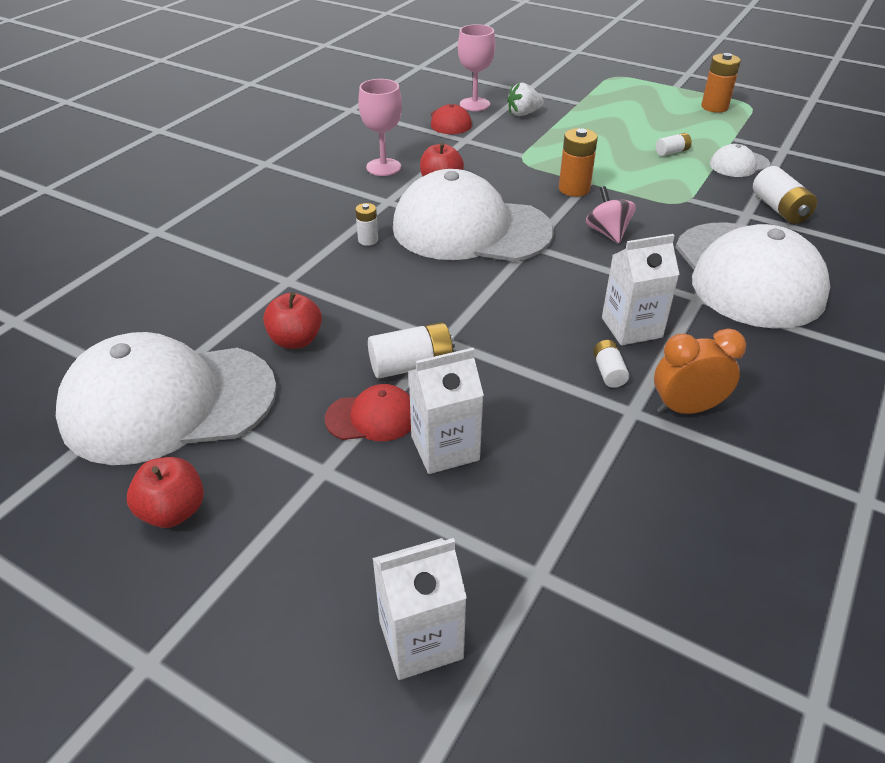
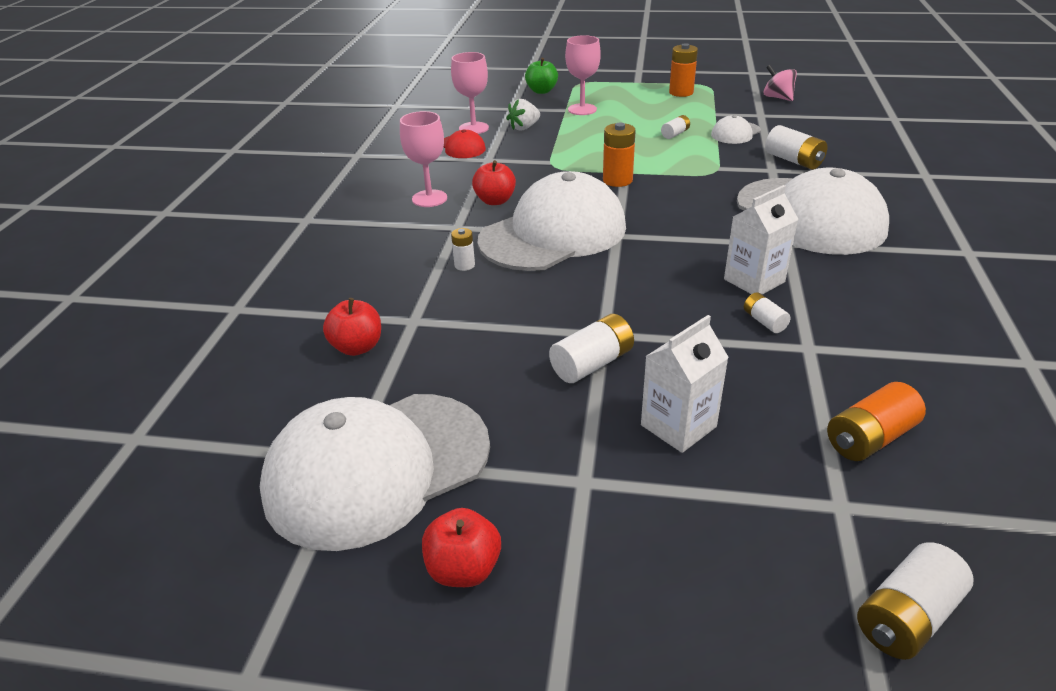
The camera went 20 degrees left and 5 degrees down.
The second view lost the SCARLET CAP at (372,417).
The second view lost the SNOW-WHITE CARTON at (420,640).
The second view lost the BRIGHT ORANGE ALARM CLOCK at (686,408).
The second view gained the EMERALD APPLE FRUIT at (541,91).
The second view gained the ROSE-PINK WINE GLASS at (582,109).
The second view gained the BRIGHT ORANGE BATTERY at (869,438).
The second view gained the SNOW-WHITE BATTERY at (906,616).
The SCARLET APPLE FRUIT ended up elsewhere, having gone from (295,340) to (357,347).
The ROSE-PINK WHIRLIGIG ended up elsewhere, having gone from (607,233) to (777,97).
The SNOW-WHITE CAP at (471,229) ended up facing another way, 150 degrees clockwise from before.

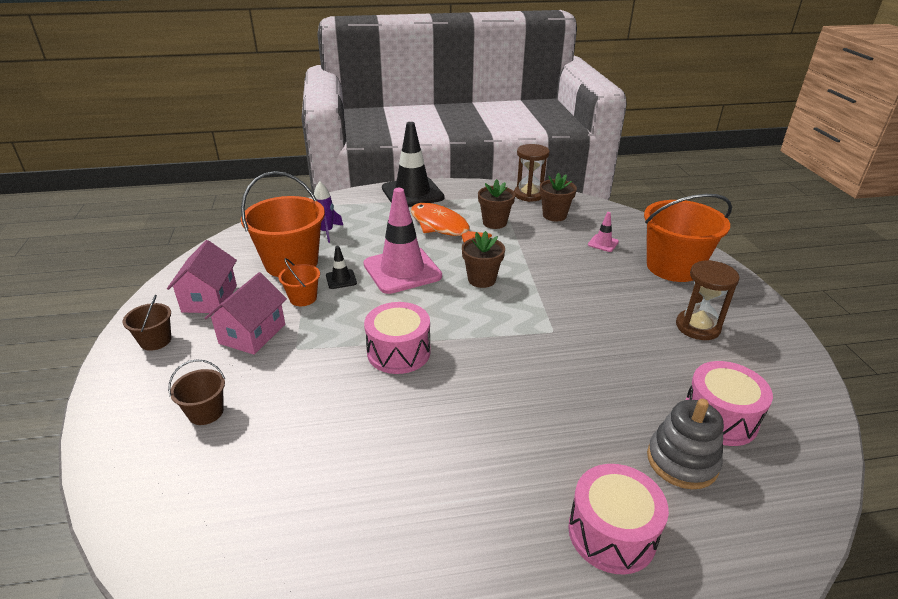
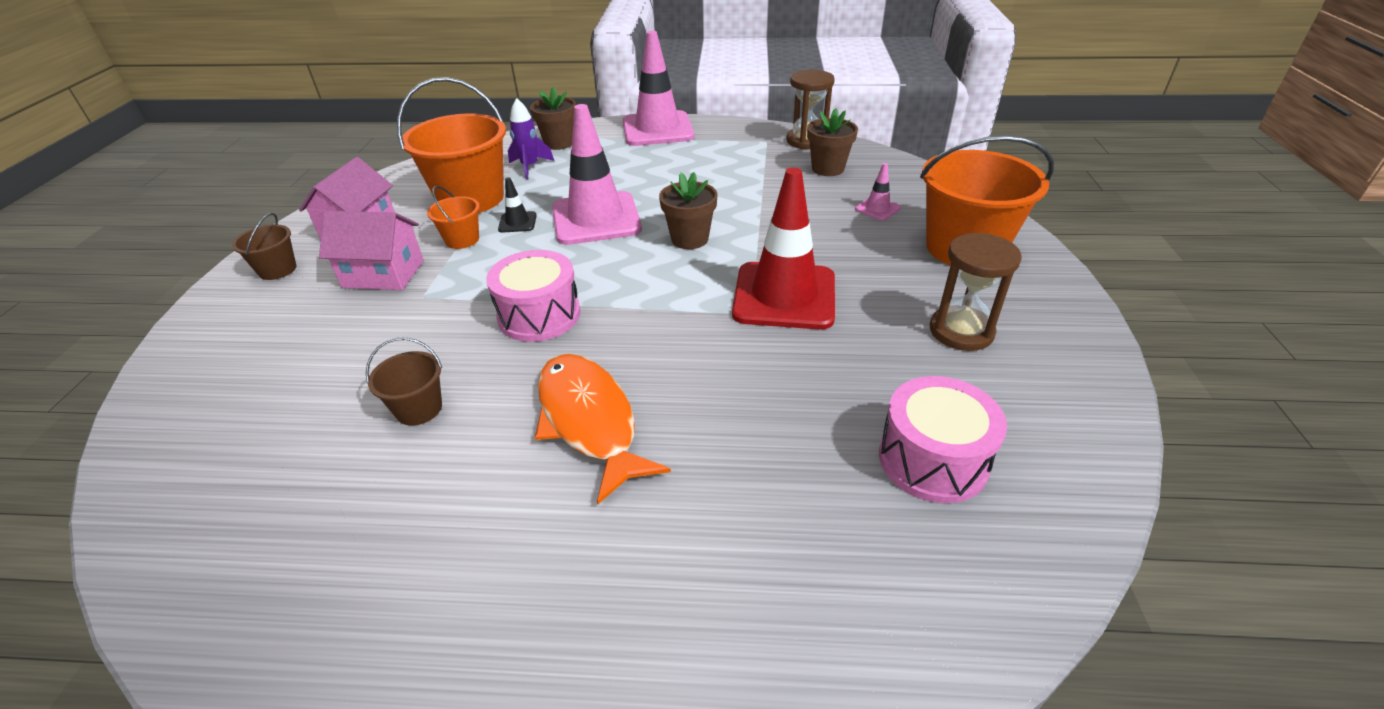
The camera went 15 degrees right and 5 degrees up.
The second view lost the ROSE-PINK DRUM at (611,533).
The second view lost the ASH-GREY RING STACKER at (682,461).
The second view gained the SCARLET ROAD CONE at (784,296).
The RUSSET BUCKET ended up elsewhere, having gone from (206,412) to (419,409).
The BRIGHT ORANGE FISH ended up elsewhere, having gone from (442,227) to (589,421).
The RUSSET POTTED PLANT ended up elsewhere, having gone from (494,223) to (559,143).
What was the JET-BLACK ROAD CONE at (412,193) turned into the ROSE-PINK ROAD CONE at (657,129).
The ROSE-PINK HOUSE at (252,334) ended up facing another way, 60 degrees clockwise from before.

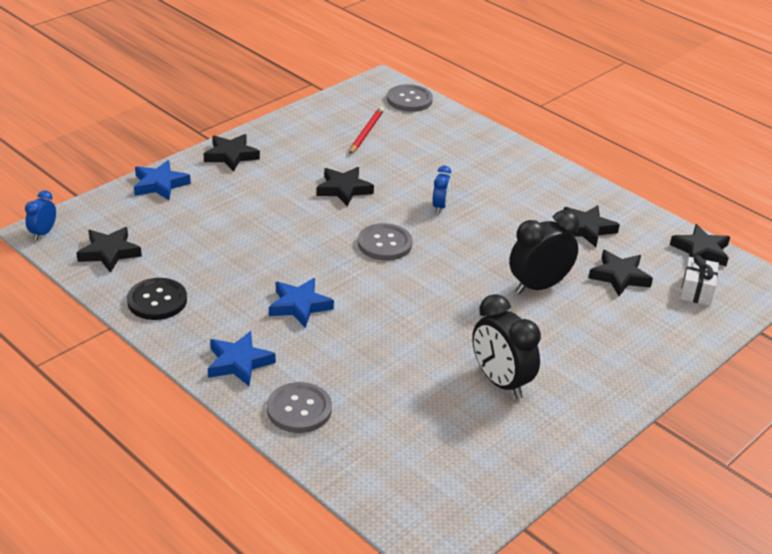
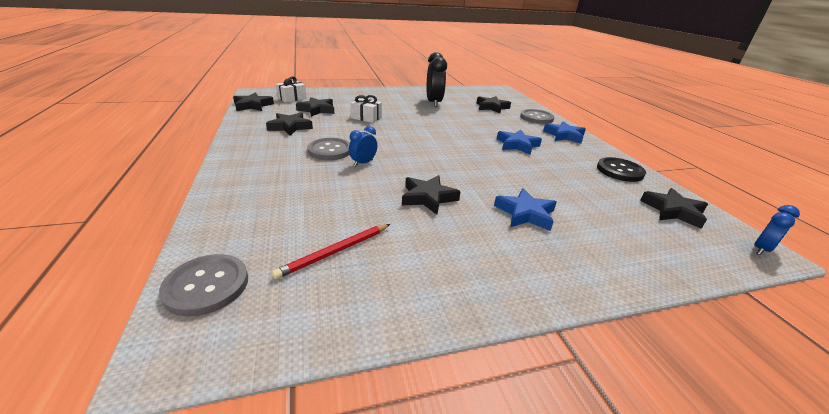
The camera went 150 degrees left and 5 degrees down.
The COBALT STAR ended up elsewhere, having gone from (160,184) to (525,214).
The JET-BLACK STAR ended up elsewhere, having gone from (231,156) to (492,107).
The ASH-GREY SEWING BUTTON ended up elsewhere, having gone from (384,244) to (330,150).
Where the JET-BLACK ALARM CLOCK stood at (538,286), the SNOW-WHITE GIFT came to stand at (366,118).

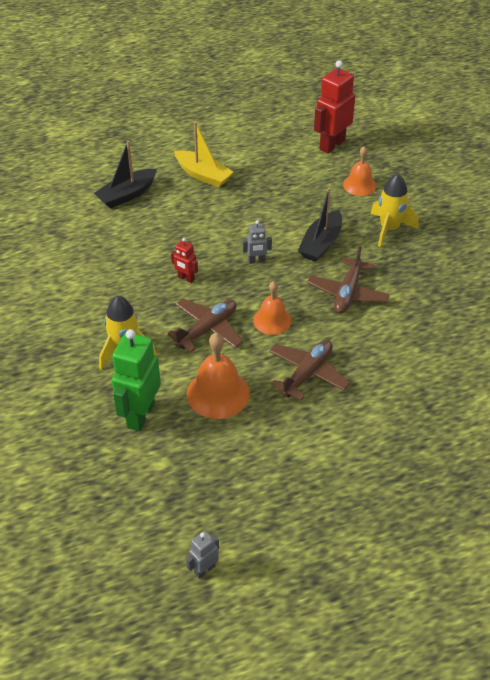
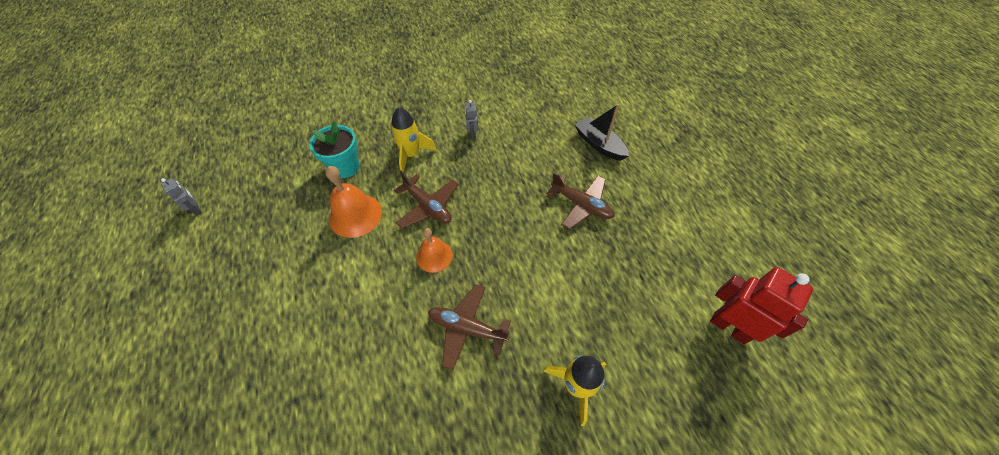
The camera went 90 degrees right and 10 degrees up.
The second view lost the SCARLET TOY ROBOT at (186,278).
The second view lost the YELLOW TOY BOAT at (203,175).
The second view lost the JET-BLACK TOY BOAT at (321,244).
The second view lost the BRIGHT ORANGE HAND BELL at (359,185).
The ASH-GREY TOY ROBOT ended up elsewhere, having gone from (256,261) to (472,134).
The RUSSET TOY PLANE ended up elsewhere, having gone from (307,374) to (581,205).
Where the EMERALD TOY ROBOT stood at (140,415), the TEAL POTTED PLANT came to stand at (345,167).

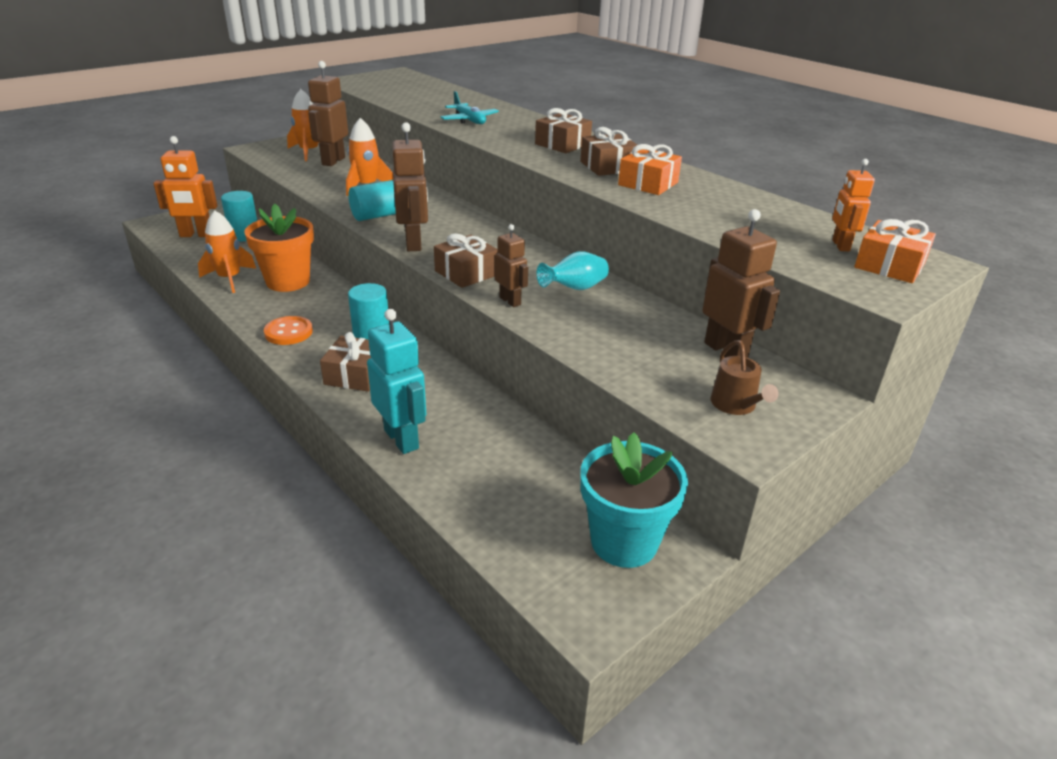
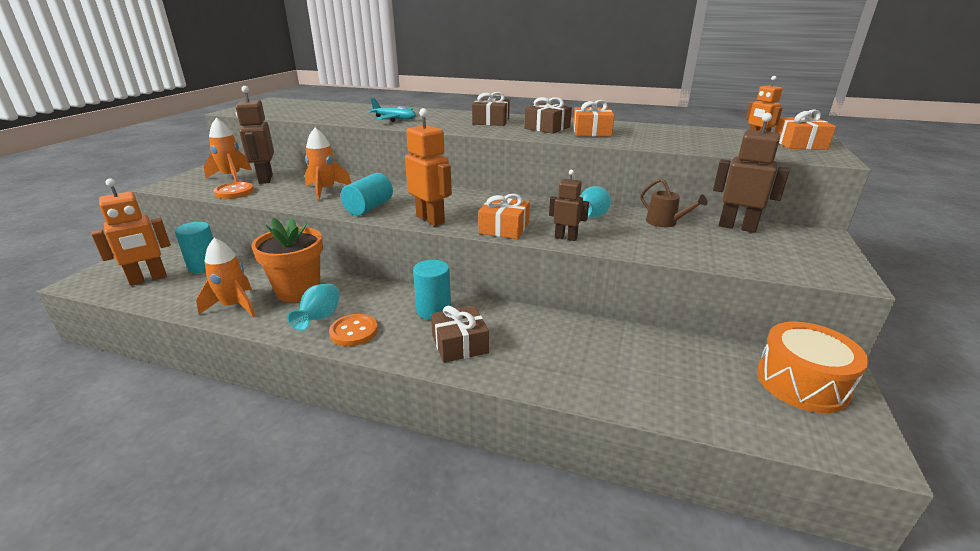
The camera went 30 degrees left and 5 degrees down.
The second view lost the TEAL TOY ROBOT at (402,439).
The second view gained the BRIGHT ORANGE SEWING BUTTON at (234,192).
The second view gained the TEAL VASE at (320,318).
The RUSSET WATERING CAN ended up elsewhere, having gone from (736,405) to (665,222).
Where the TEAL POTTED PLANT stood at (624,542), the BRIGHT ORANGE DRUM came to stand at (801,382).
What was the RUSSET TOY ROBOT at (414,243) turned into the BRIGHT ORANGE TOY ROBOT at (430,219).
What was the RUSSET GIFT at (466,273) turned into the BRIGHT ORANGE GIFT at (504,228).

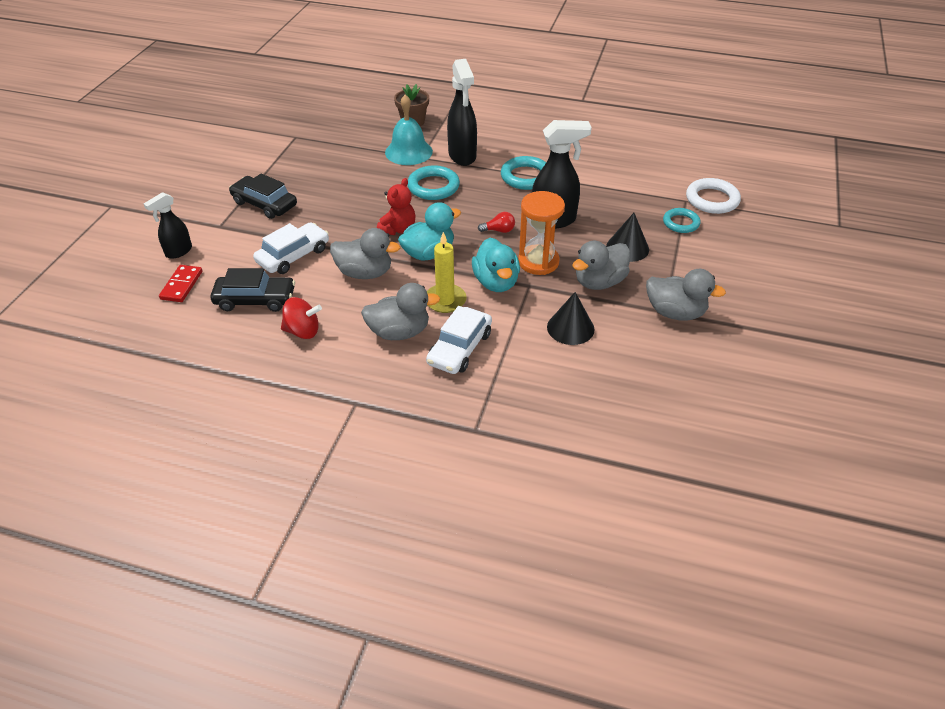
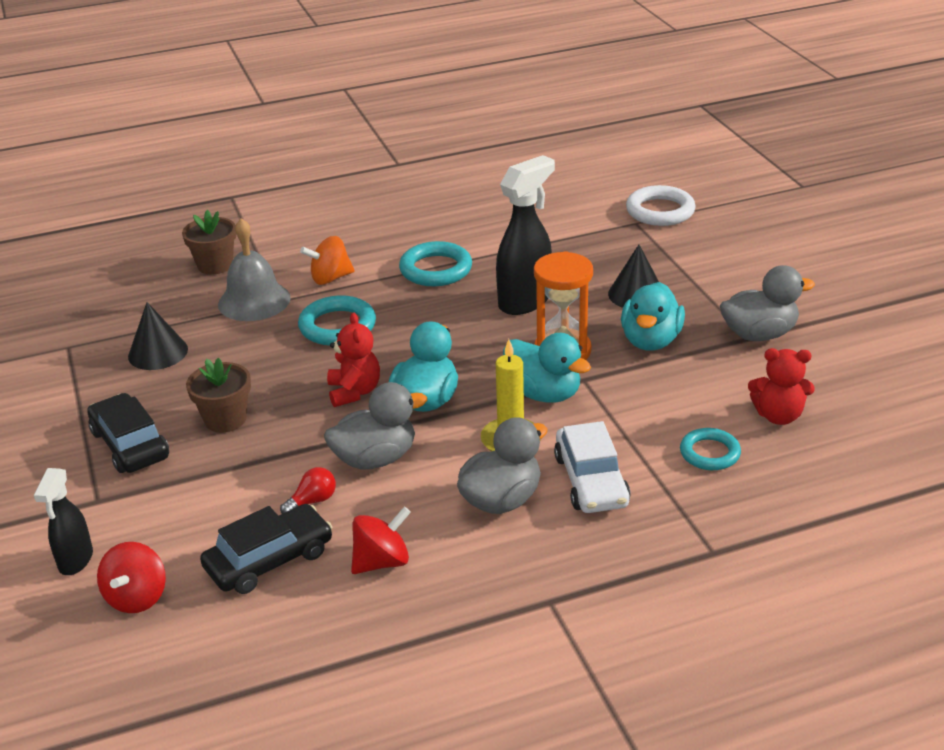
The camera went 35 degrees left and 10 degrees down.
The second view lost the SNOW-WHITE AUTOMOBILE at (293,255).
The second view gained the RUSSET POTTED PLANT at (225,419).
The second view gained the SCARLET TEDDY BEAR at (778,416).
The SCARLET BULB ended up elsewhere, having gone from (499,230) to (312,501).
The JET-BLACK CONE SHAPE ended up elsewhere, having gone from (570,328) to (158,352).
The TEAL TORUS ended up elsewhere, having gone from (681,223) to (709,453).
Where the SCARLET DOMINO stood at (181,285), the SCARLET WHIRLIGIG came to stand at (137,597).
Where the JET-BLACK SPRAY BOTTLE stood at (462,156), the BRIGHT ORANGE WHIRLIGIG came to stand at (330,278).
What was the TEAL HAND BELL at (408,152) turned into the ASH-GREY HAND BELL at (254,301).
What was the ASH-GREY DUCK at (599,282) turned into the TEAL DUCK at (651,341).
The JET-BLACK AUTOMOBILE at (264,204) ended up facing another way, 60 degrees clockwise from before.

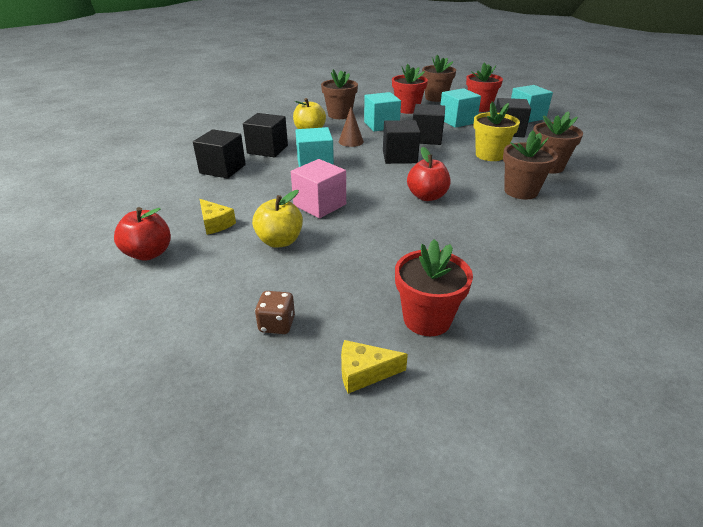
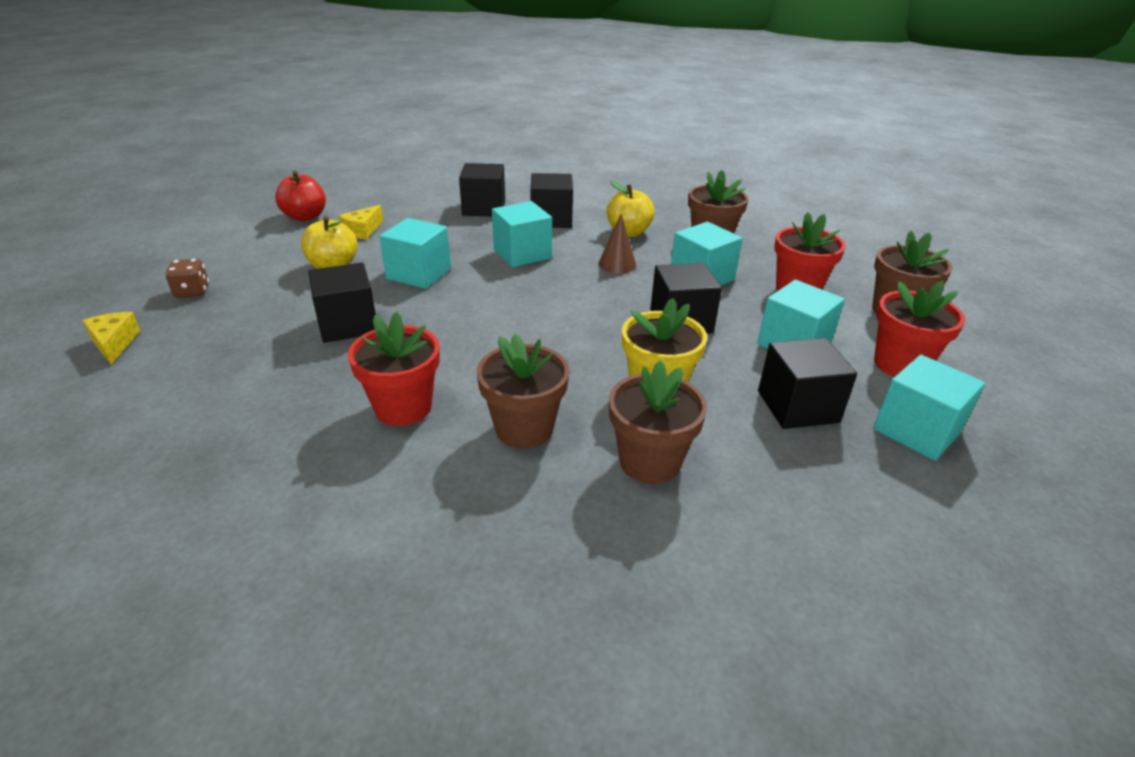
The camera went 70 degrees right and 0 degrees up.
The second view lost the SCARLET APPLE FRUIT at (427,196).
The JET-BLACK BLOCK ended up elsewhere, having gone from (399,157) to (348,324).
The SCARLET POTTED PLANT ended up elsewhere, having gone from (427,319) to (403,407).
What was the ROSE-PINK BLOCK at (319,205) turned into the TEAL BLOCK at (419,274).

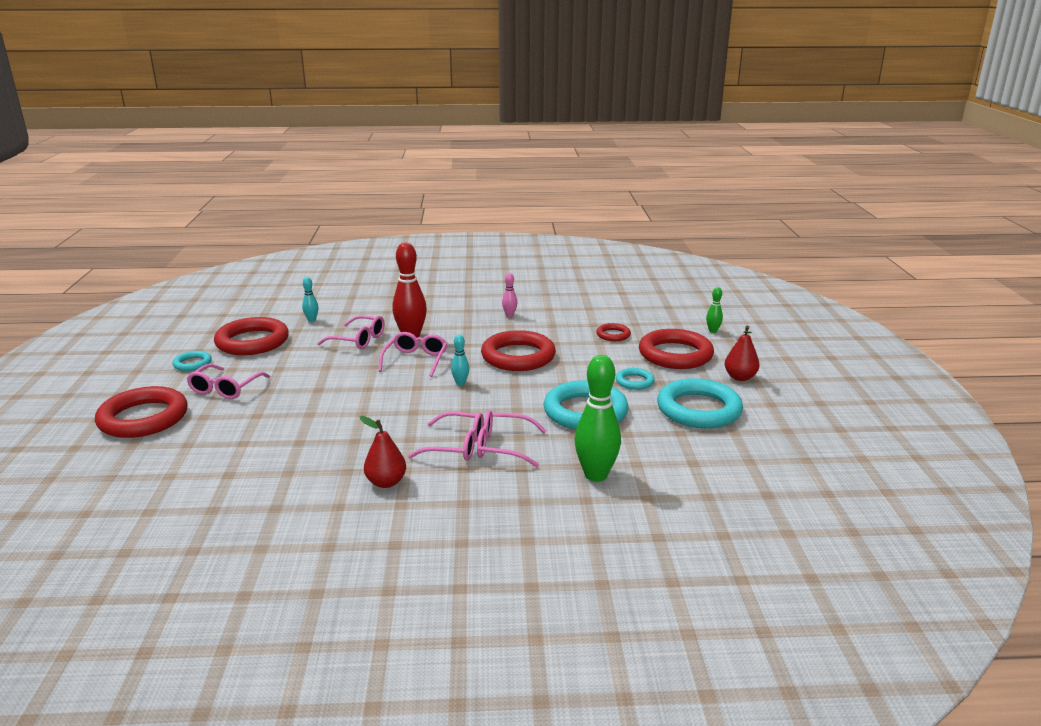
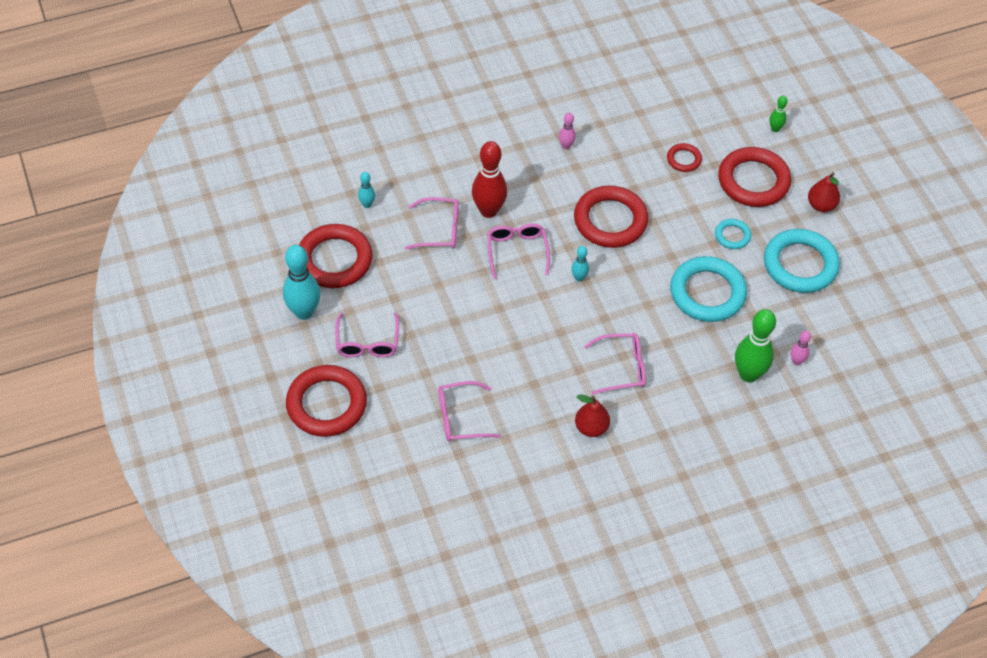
The camera went 20 degrees left and 30 degrees up.
The second view gained the ROSE-PINK BOWLING PIN at (796,361).
The ROSE-PINK EYEGLASSES ended up elsewhere, having gone from (503,446) to (460,417).
Where the TEAL TORUS stood at (192,364), the TEAL BOWLING PIN came to stand at (304,312).

